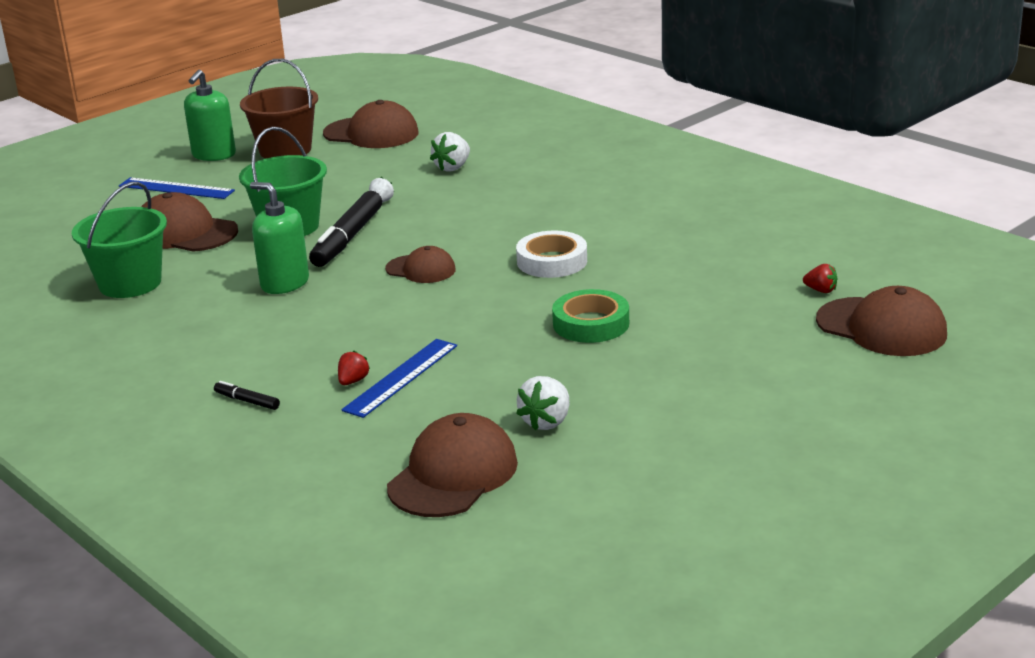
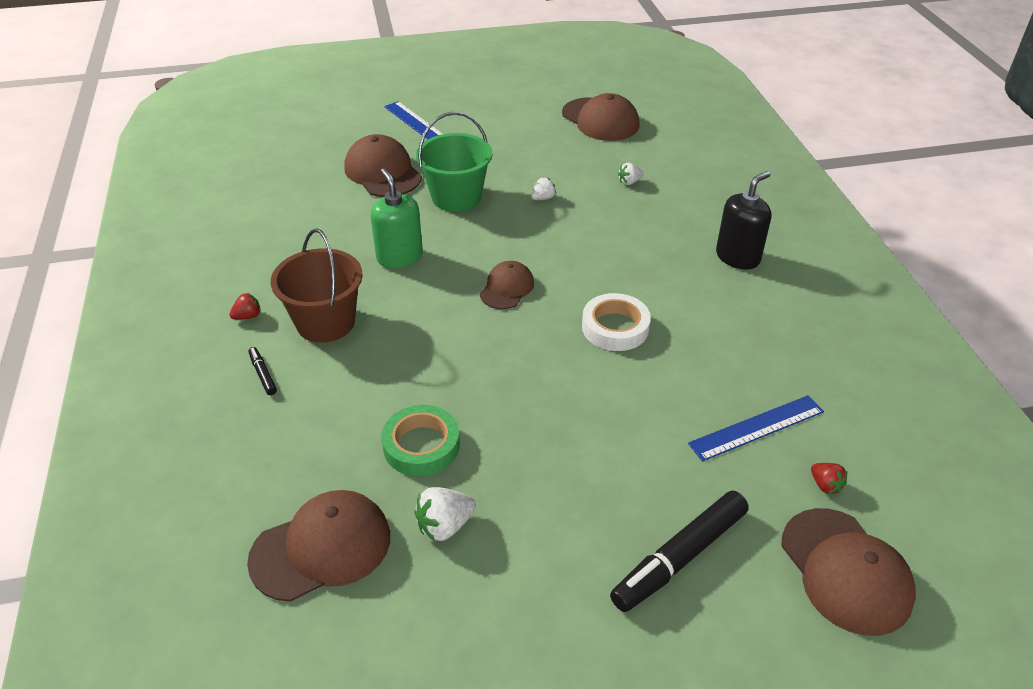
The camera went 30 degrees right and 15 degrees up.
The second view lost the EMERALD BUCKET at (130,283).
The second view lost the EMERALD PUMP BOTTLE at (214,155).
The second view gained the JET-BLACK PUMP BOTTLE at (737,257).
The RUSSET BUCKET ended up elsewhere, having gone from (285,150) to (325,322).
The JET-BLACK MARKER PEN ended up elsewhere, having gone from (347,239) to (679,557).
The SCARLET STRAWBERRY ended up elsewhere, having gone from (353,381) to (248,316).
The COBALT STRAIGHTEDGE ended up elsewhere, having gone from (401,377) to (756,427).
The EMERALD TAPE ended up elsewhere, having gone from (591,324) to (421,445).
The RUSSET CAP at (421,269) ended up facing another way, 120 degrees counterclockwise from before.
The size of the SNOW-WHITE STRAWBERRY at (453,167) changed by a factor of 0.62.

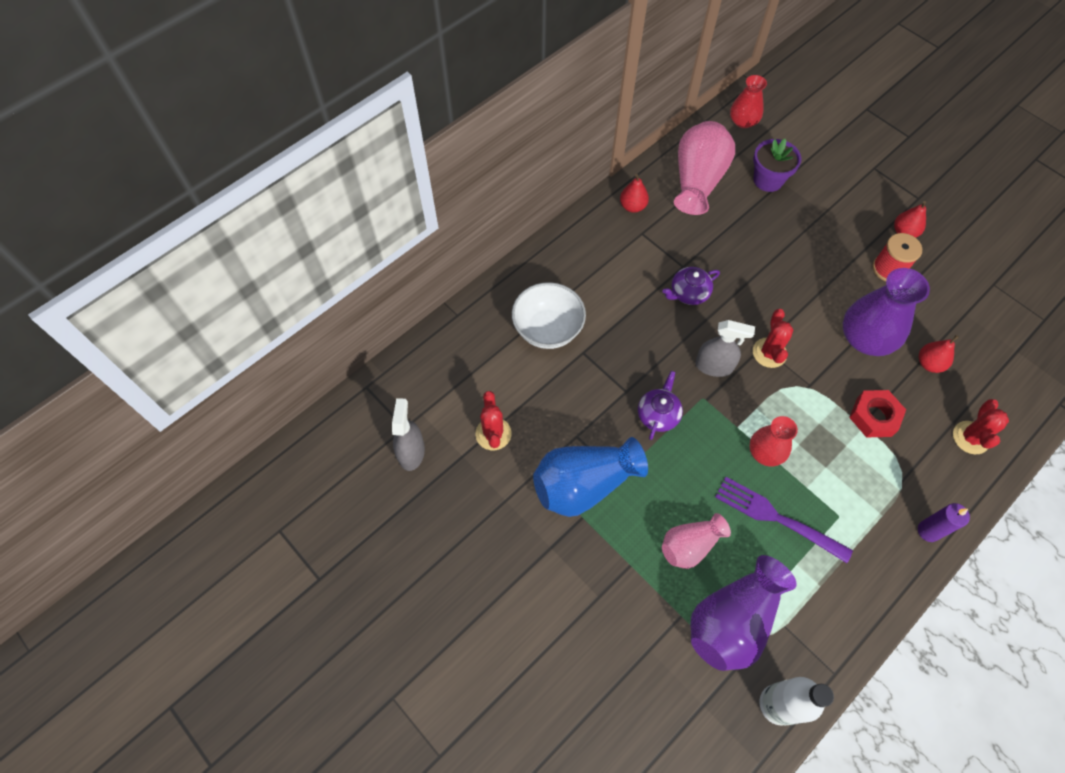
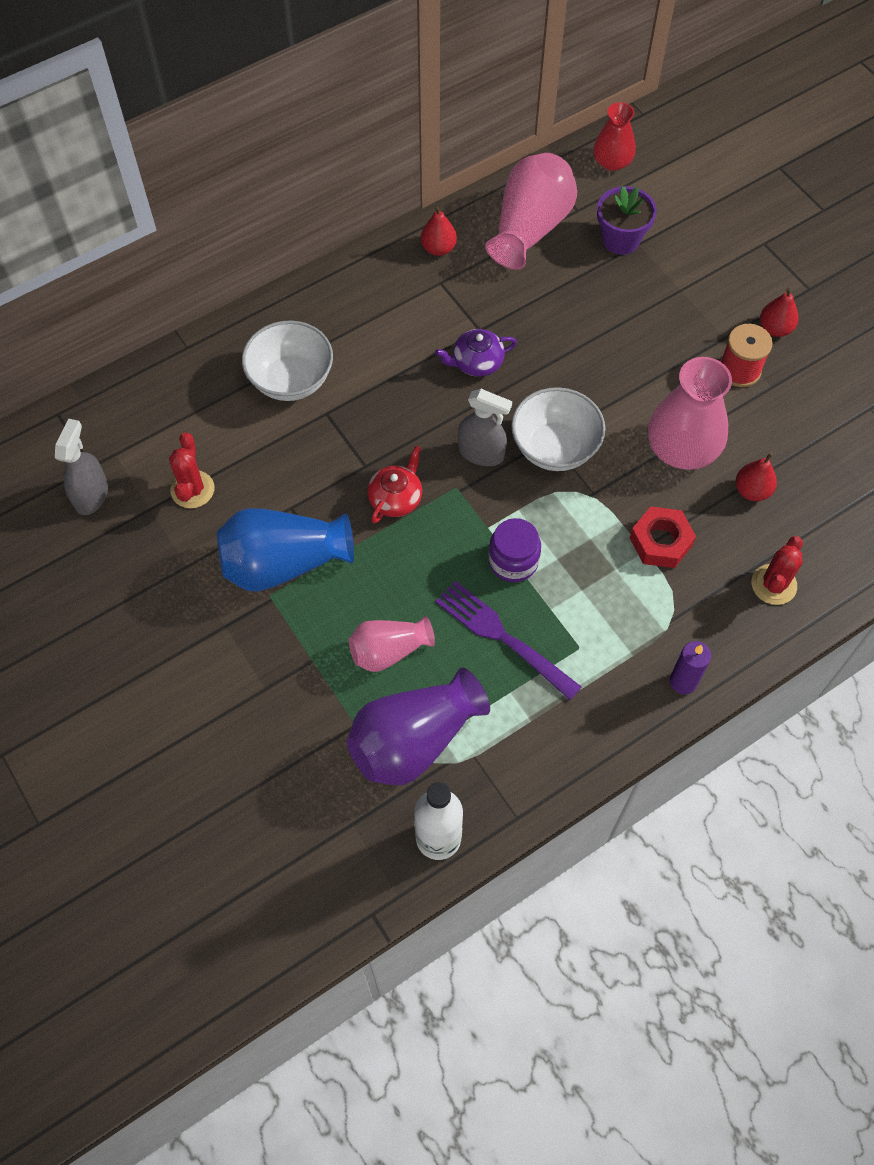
The camera went 10 degrees right and 0 degrees up.
Where the SCARLET VASE stood at (765,452), the VIOLET JAM JAR came to stand at (513,561).
Where the SCARLET PRICKLY PLANT stood at (769,353), the SNOW-WHITE BOWL came to stand at (555,448).
What was the VIOLET TEAPOT at (658,414) turned into the SCARLET TEAPOT at (396,498).
What was the VIOLET VASE at (866,338) turned into the ROSE-PINK VASE at (682,448).

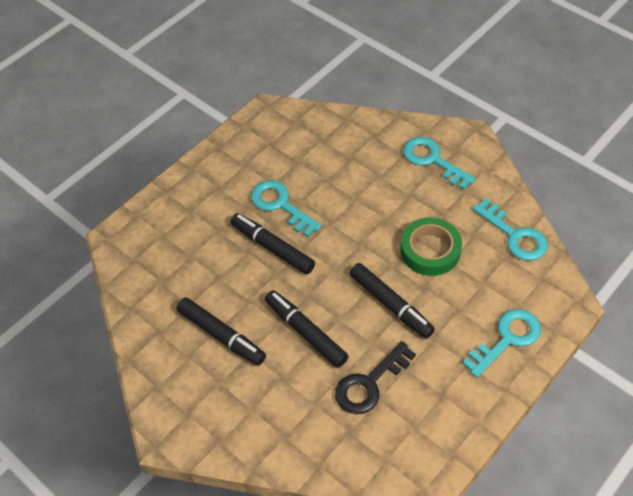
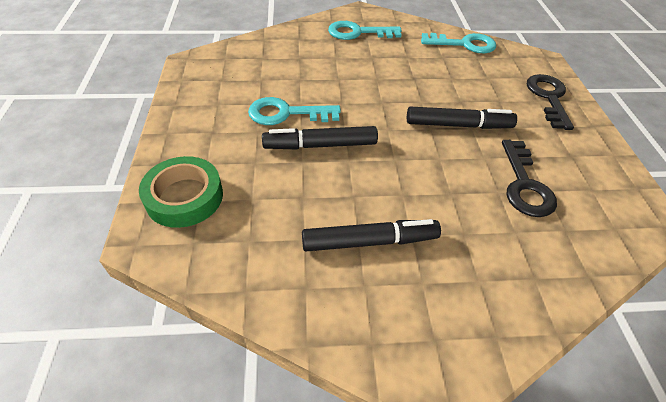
The camera went 50 degrees left and 5 degrees down.
The second view lost the JET-BLACK MARKER PEN at (306,332).
The EMERALD TAPE ended up elsewhere, having gone from (430,250) to (184,197).
What was the TEAL LATCHKEY at (507,339) turned into the JET-BLACK LATCHKEY at (548,98).

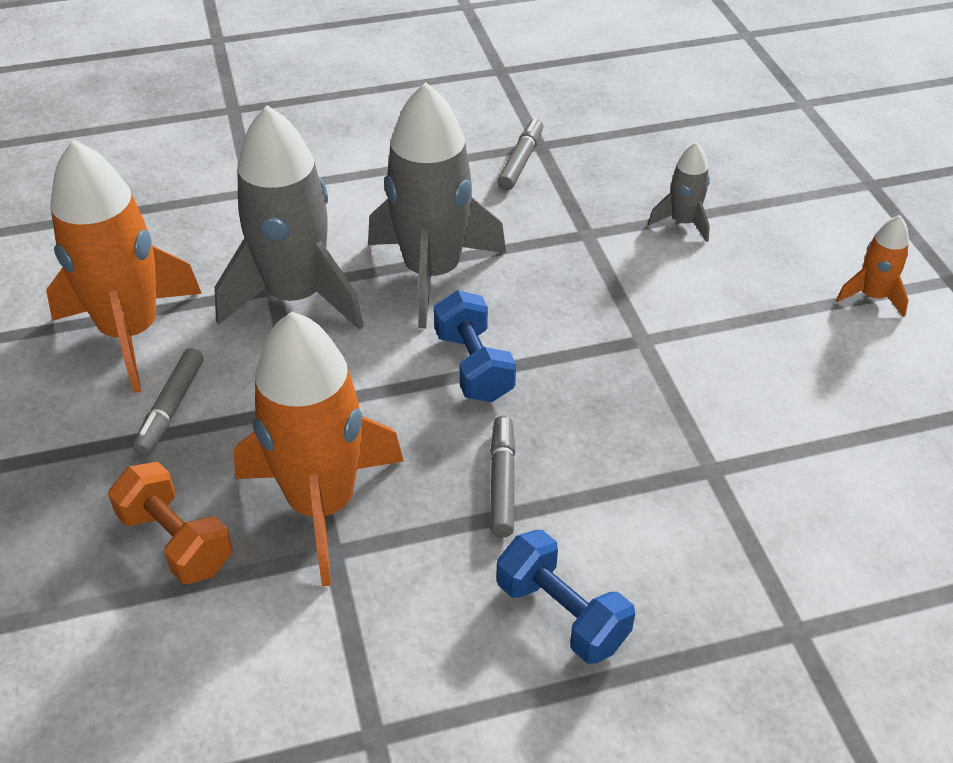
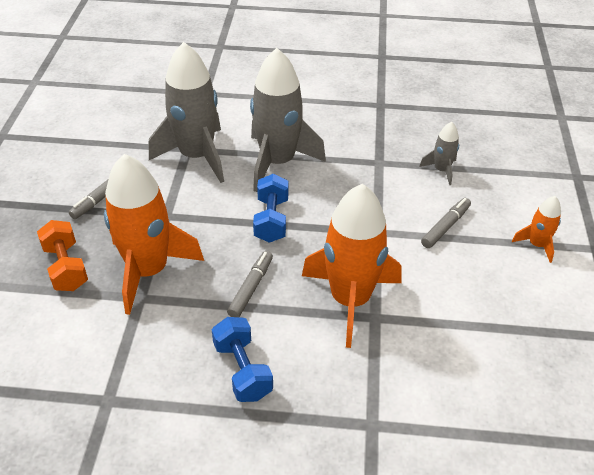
The camera went 20 degrees right and 0 degrees up.
The BRIGHT ORANGE SPACESHIP ended up elsewhere, having gone from (131,332) to (350,300).
The ASH-GREY MARKER PEN ended up elsewhere, having gone from (521,161) to (445,227).

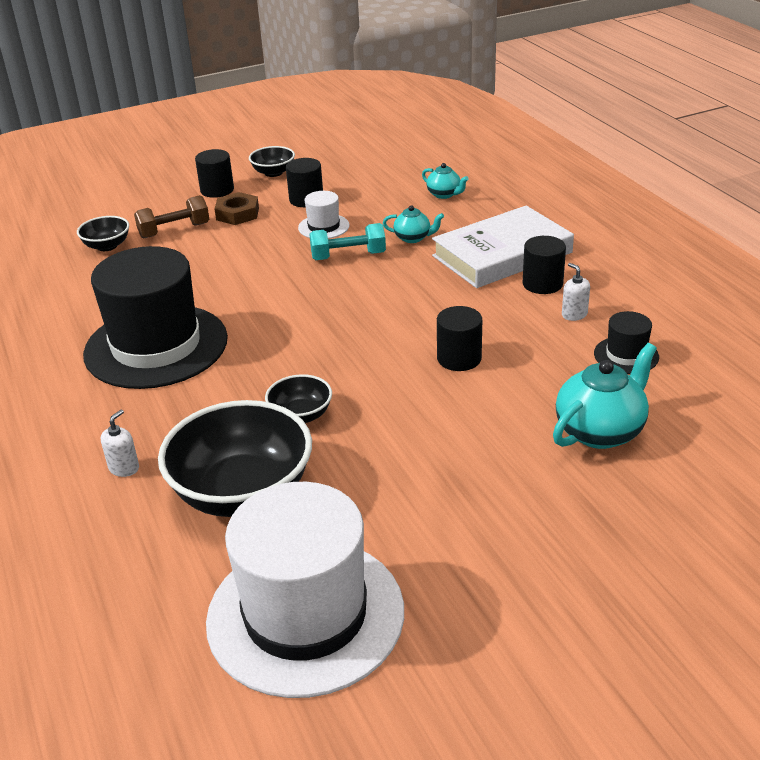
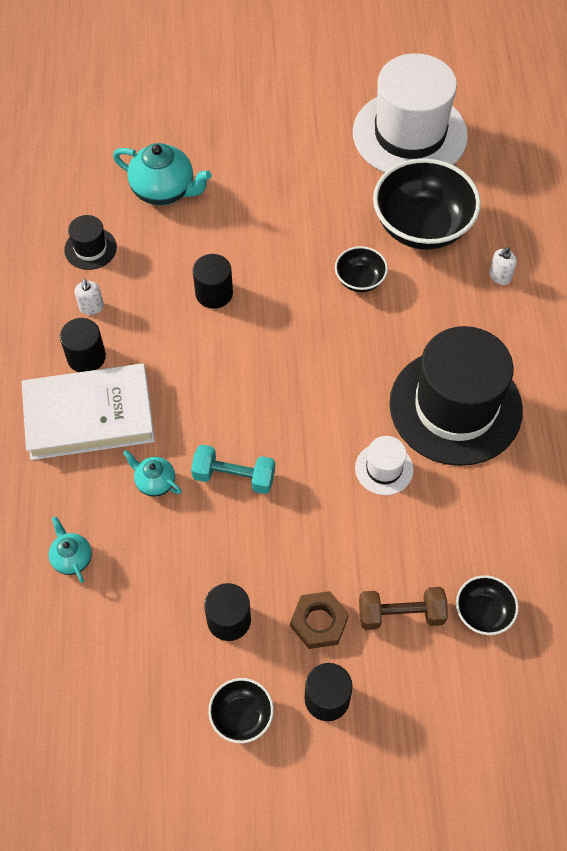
The camera went 160 degrees left and 25 degrees up.
The SNOW-WHITE TALL HAT ended up elsewhere, having gone from (323,227) to (384,469).
The TEAL TEAPOT at (600,431) ended up facing another way, 135 degrees counterclockwise from before.

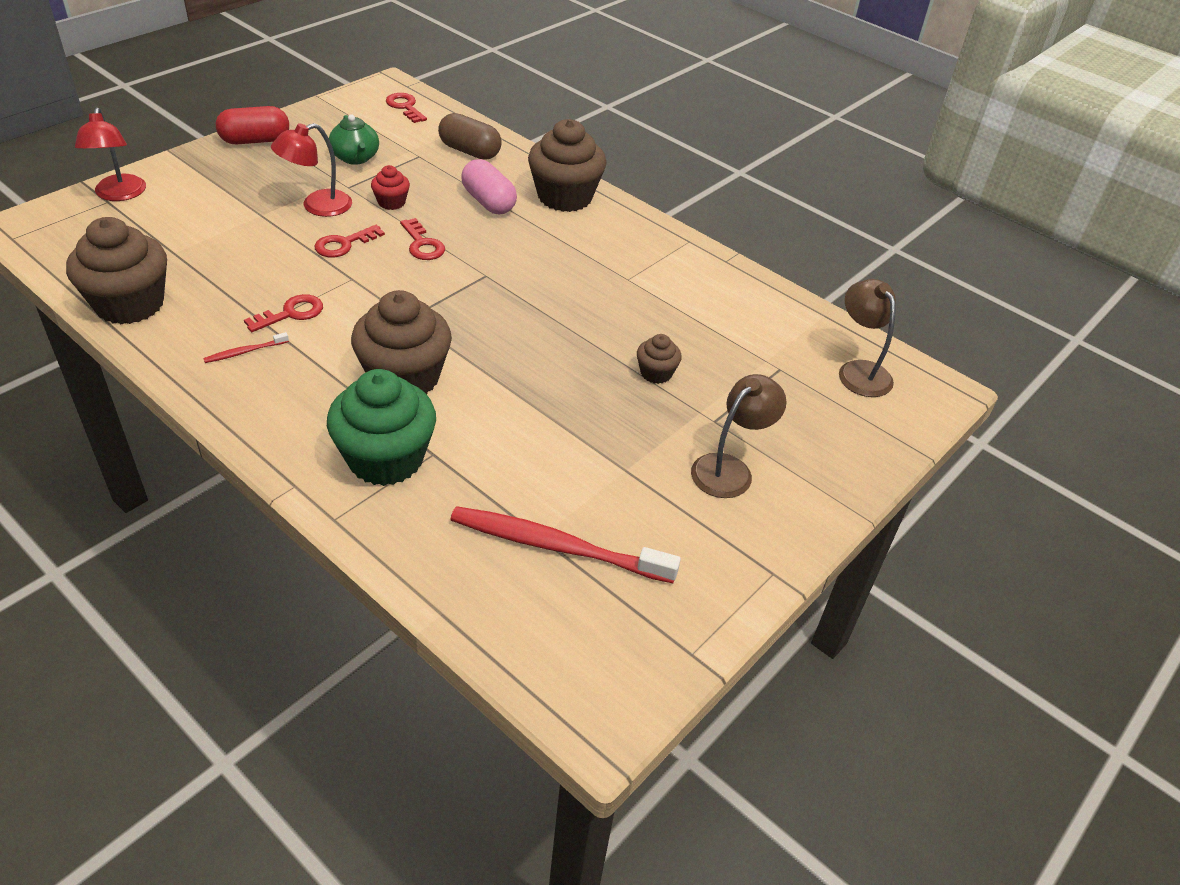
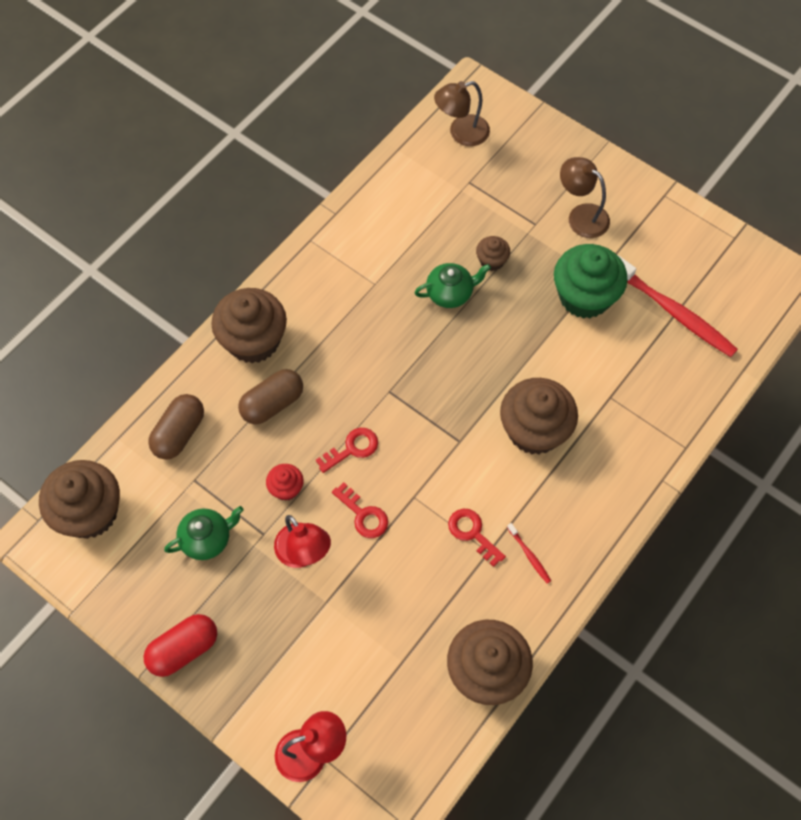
The camera went 90 degrees left and 20 degrees up.
The second view gained the EMERALD TEAPOT at (450,293).
The EMERALD FAIRY CAKE ended up elsewhere, having gone from (386,459) to (584,296).
Where the SCARLET LATCHKEY stood at (405,107), the RUSSET FAIRY CAKE came to stand at (90,512).
What was the ROSE-PINK PILL at (488,202) turned into the RUSSET PILL at (272,404).
The SCARLET PILL at (255,141) ended up facing another way, 75 degrees clockwise from before.
The SCARLET TOOTHBRUSH at (556,546) ended up facing another way, 60 degrees counterclockwise from before.

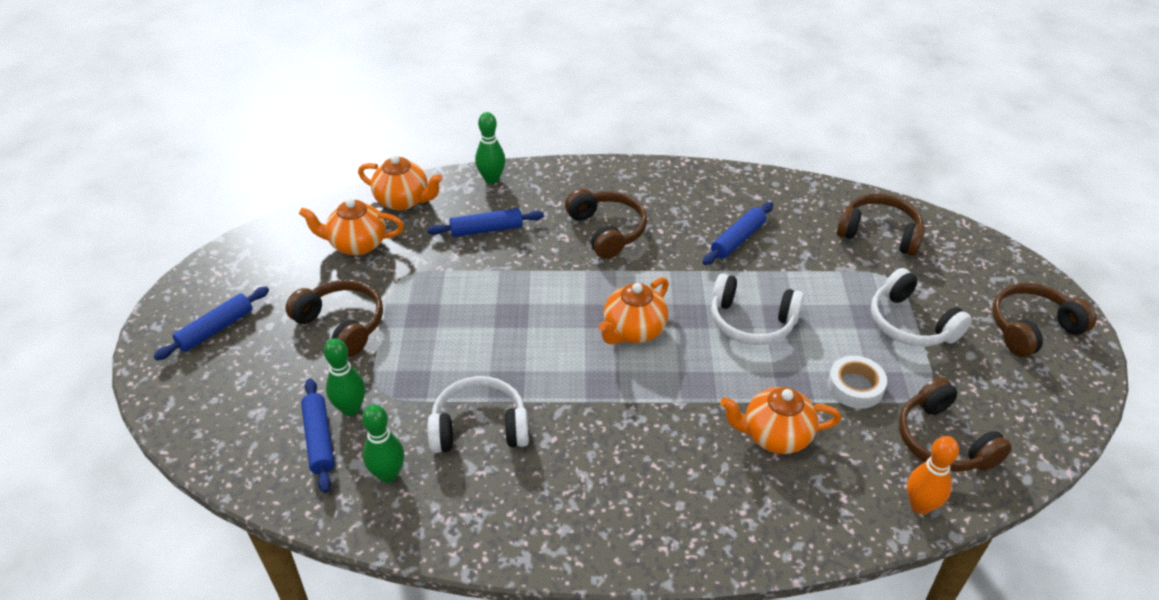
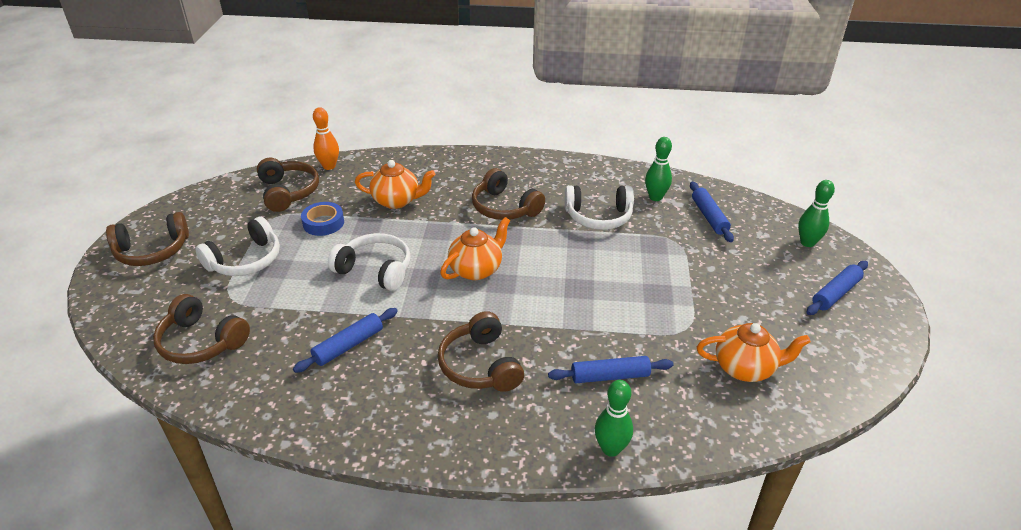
The camera went 175 degrees left and 5 degrees down.
The second view lost the BRIGHT ORANGE TEAPOT at (403,201).
The RUSSET HEADPHONES ended up elsewhere, having gone from (342,325) to (504,207).
The EMERALD BOWLING PIN ended up elsewhere, having gone from (350,408) to (807,242).
What was the SNOW-WHITE TAPE at (855,386) turned into the COBALT TAPE at (323,223).
The SNOW-WHITE HEADPHONES at (910,323) ended up facing another way, 75 degrees clockwise from before.

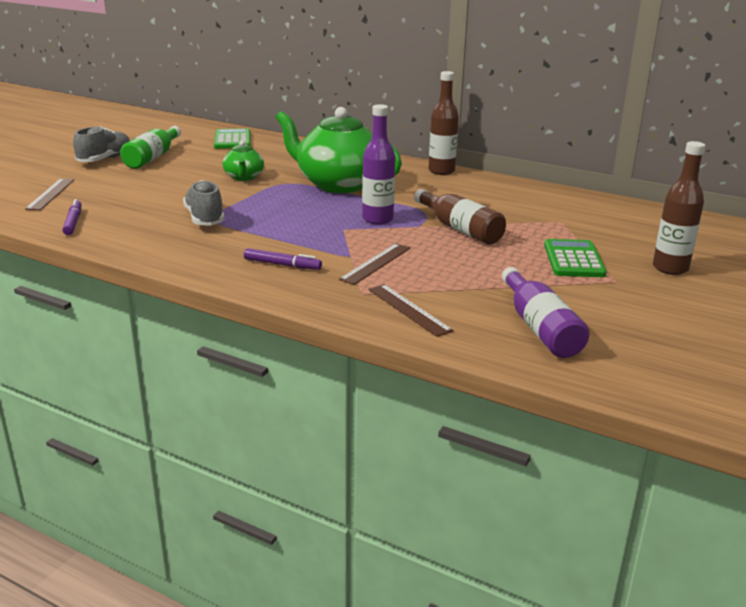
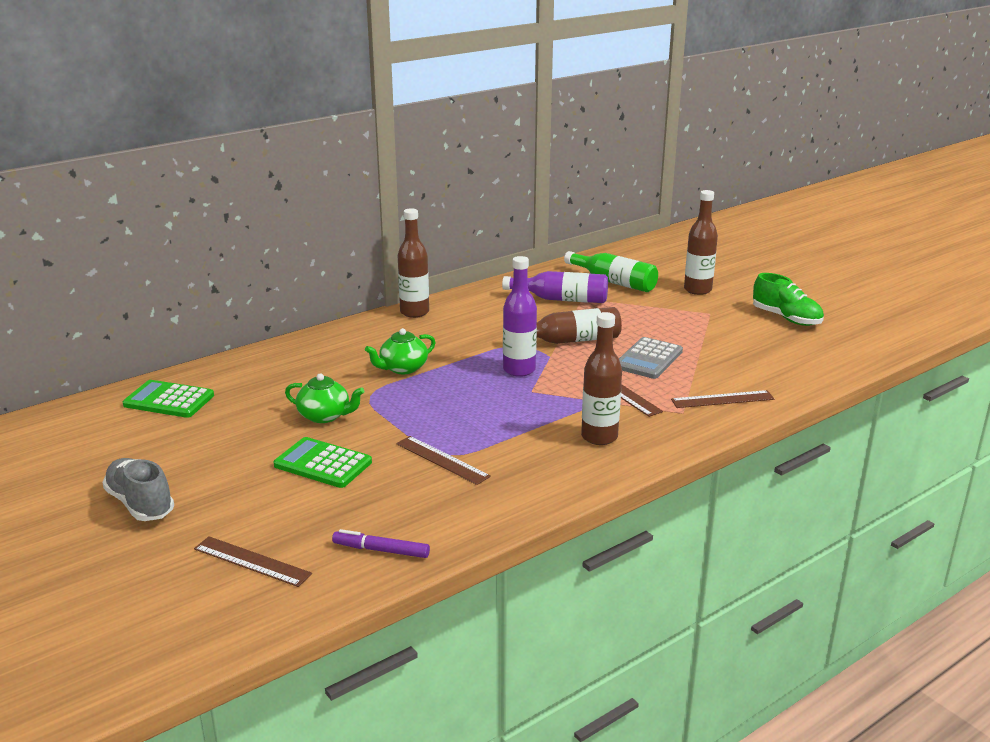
The camera went 65 degrees left and 0 degrees up.
The second view gained the ASH-GREY POCKET CALCULATOR at (648,359).
The second view gained the EMERALD LACE-UP SHOE at (786,318).
The EMERALD DRINK BOTTLE ended up elsewhere, having gone from (153,157) to (614,282).
The VIOLET DRINK BOTTLE ended up elsewhere, having gone from (540,328) to (561,299).
The EMERALD POCKET CALCULATOR ended up elsewhere, having gone from (573,260) to (323,464).
Where the ASH-GREY LACE-UP SHOE stood at (205,218), the RUSSET STRAIGHTEDGE came to stand at (442,460).
Where the VIOLET MARKER PEN stood at (282,265), the RUSSET DRINK BOTTLE came to stand at (599,437).
The size of the EMERALD TEAPOT at (338,184) changed by a factor of 0.48.

